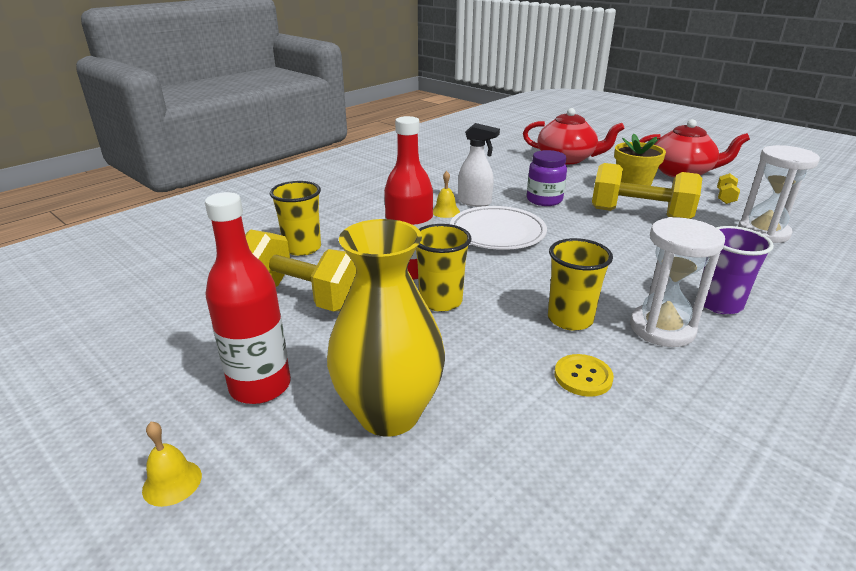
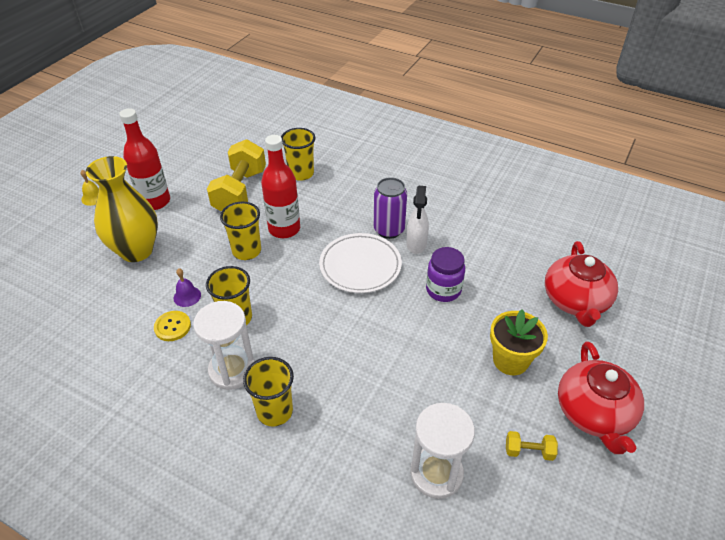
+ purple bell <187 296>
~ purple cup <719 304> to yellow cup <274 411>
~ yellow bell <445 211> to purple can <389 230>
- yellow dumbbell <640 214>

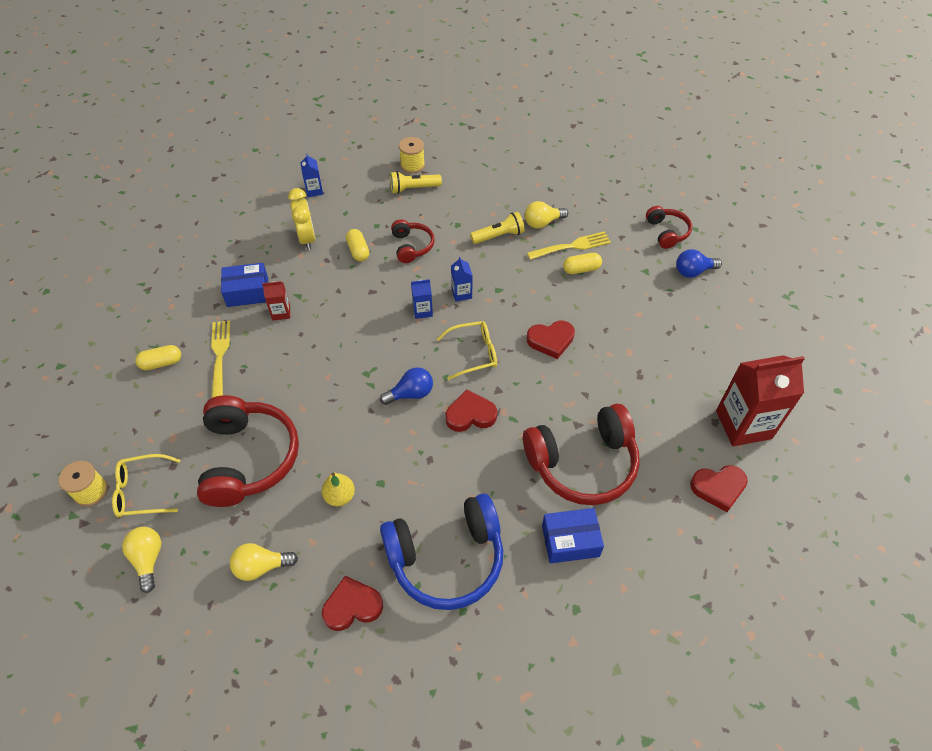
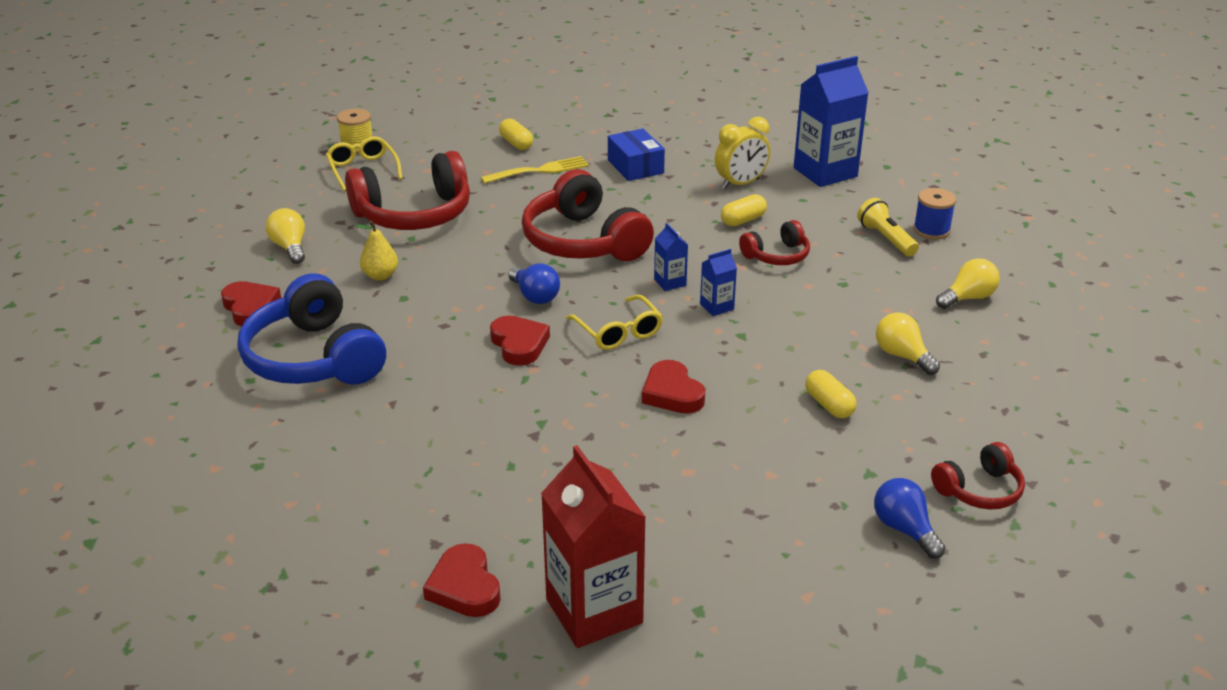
~ red headphones <583 463> to <583 241>
~ blue carton <314 190> = <825 172> x2.18
~ yellow spool <412 165> to blue spool <931 230>
~ yellow light bulb <148 559> to <968 298>
- red carton <281 312>
- yellow flashlight <499 236>
- yellow fork <572 246>
- blue box <570 541>

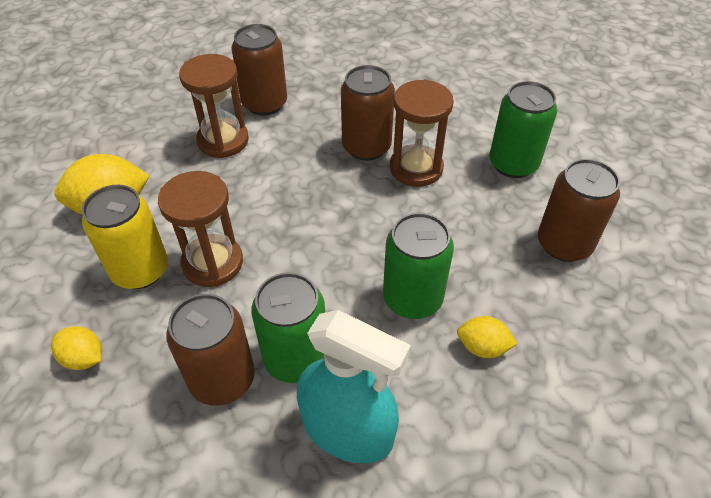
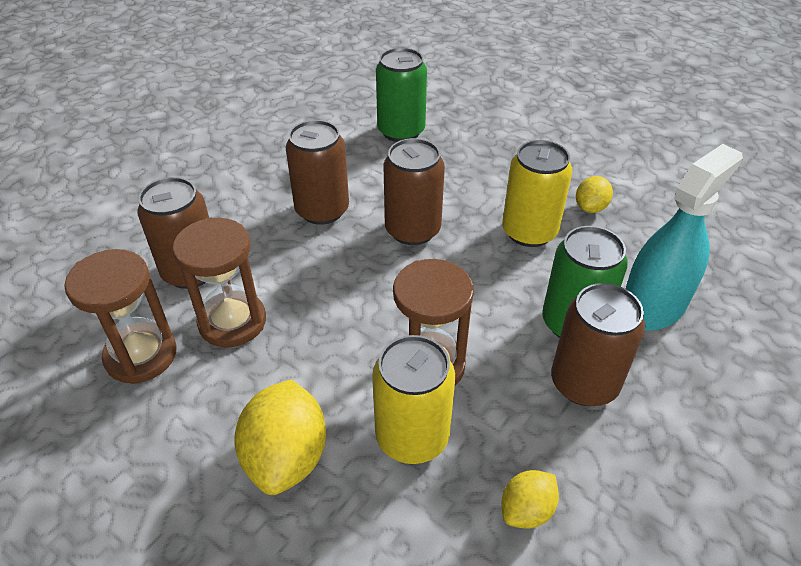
~ brown hourglass <416 168> to <141 355>
~ brown can <564 244> to <412 230>
~ green can <412 298> to yellow can <529 232>

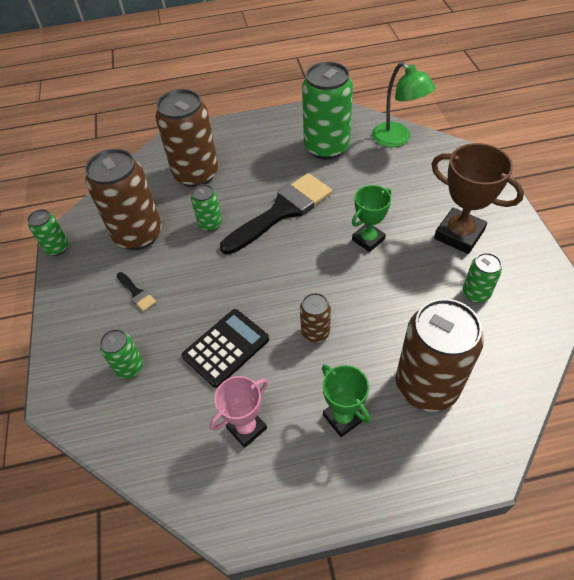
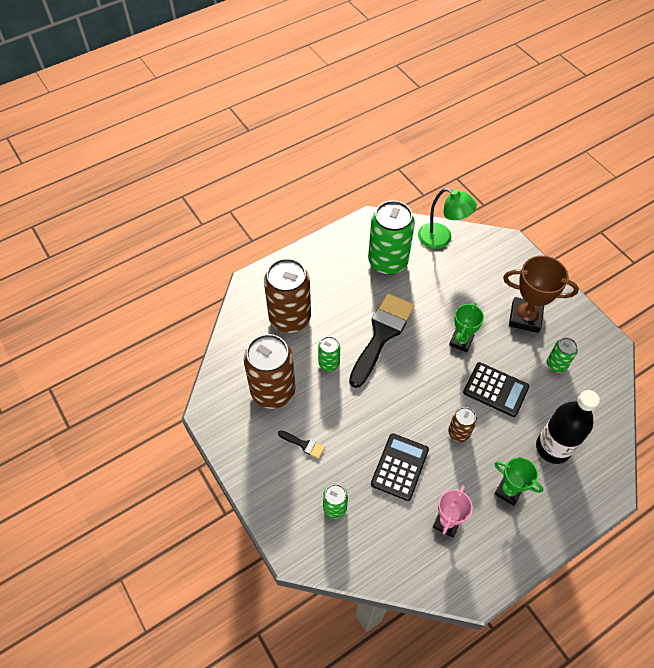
+ black calculator <495 390>
~ brown can <426 386> to black bottle <553 448>
- green can <57 248>

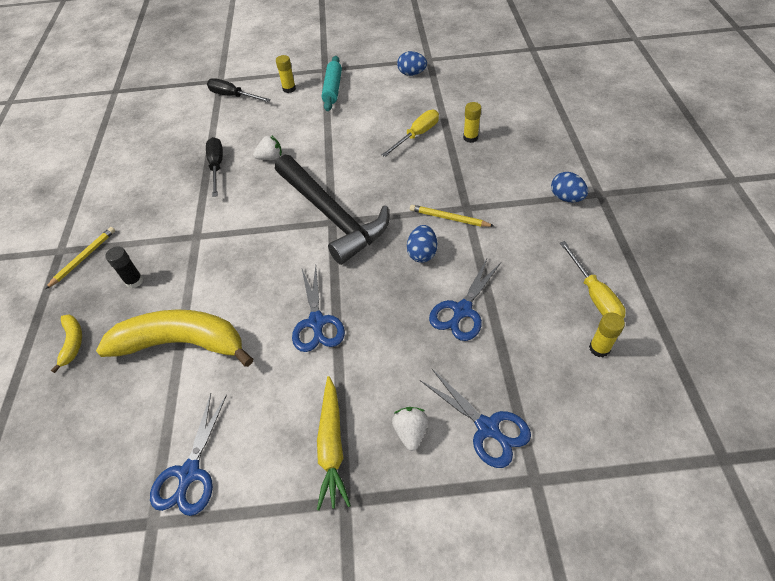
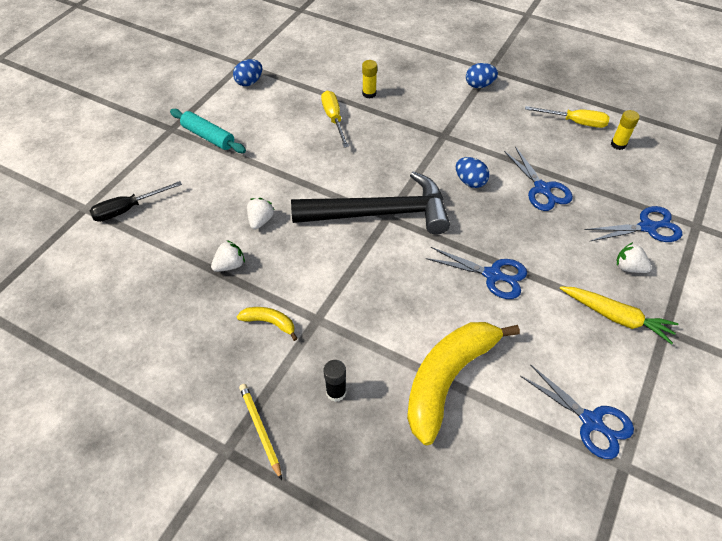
~ black screwdriver <217 166> to white strawberry <230 265>
~ yellow banana <72 343> to <269 323>
- yellow glue stick <289 89>
- yellow pencil <449 218>

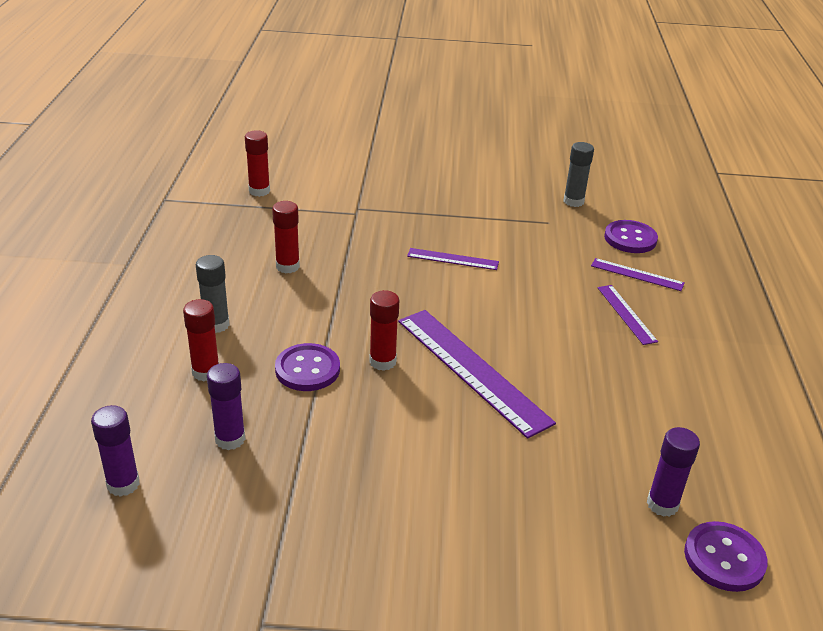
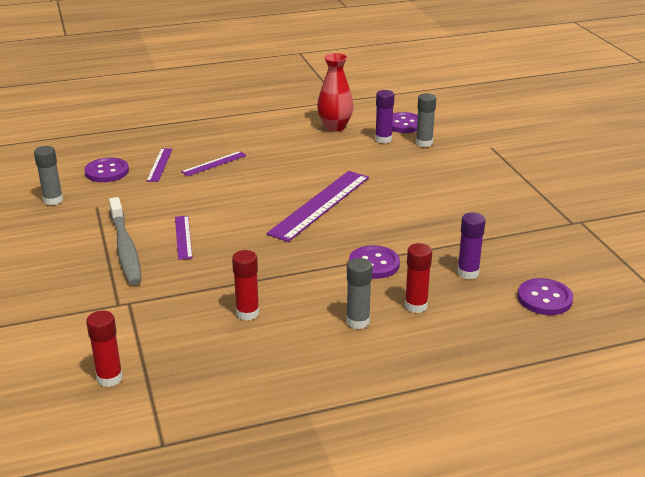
+ grey toothbrush <125 248>
+ red vase <335 127>
+ grey glue stick <424 143>
~ purple glue stick <123 484> to purple button <544 298>
- red glue stick <382 361>

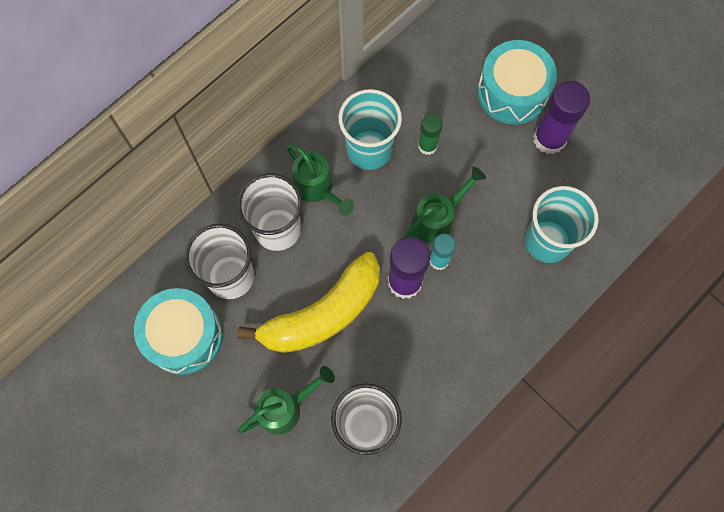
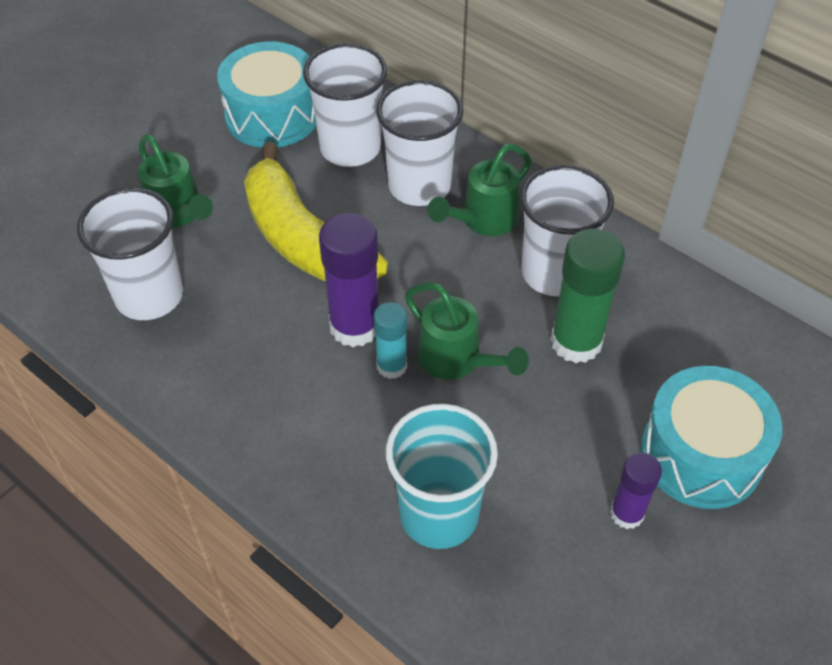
~ turquoise cup <369 150> to white cup <554 273>
~ green glue stick <427 146> = <576 342> x1.69
~ purple glue stick <549 139> = <627 513> x0.59

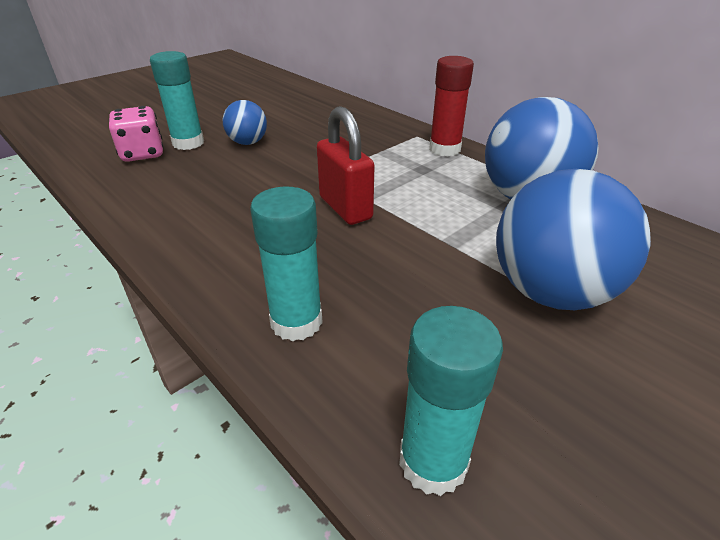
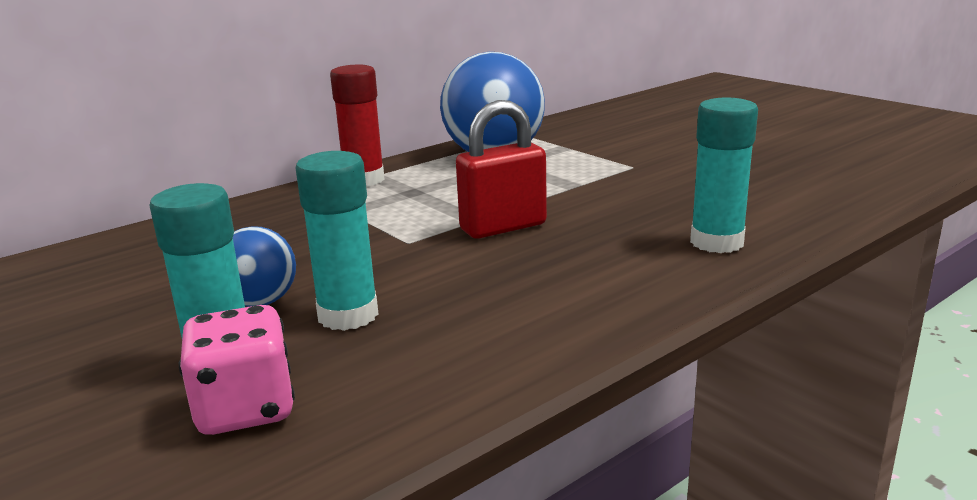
~ turquoise glue stick <433 462> to <348 315>
- blue ball <551 292>

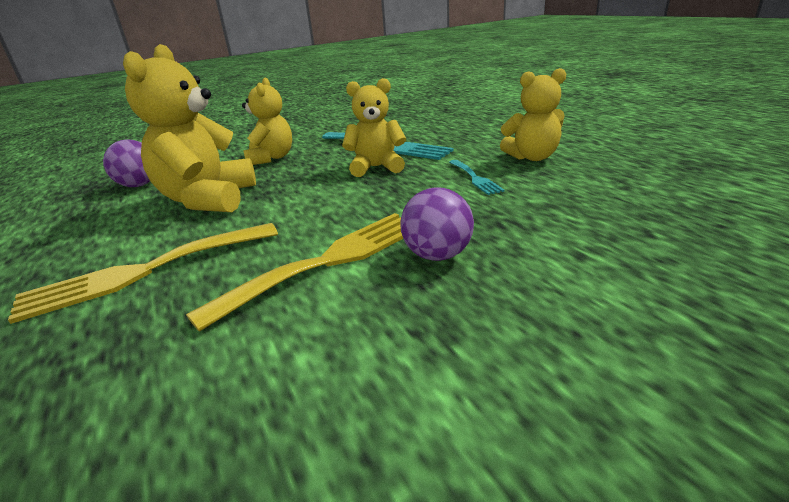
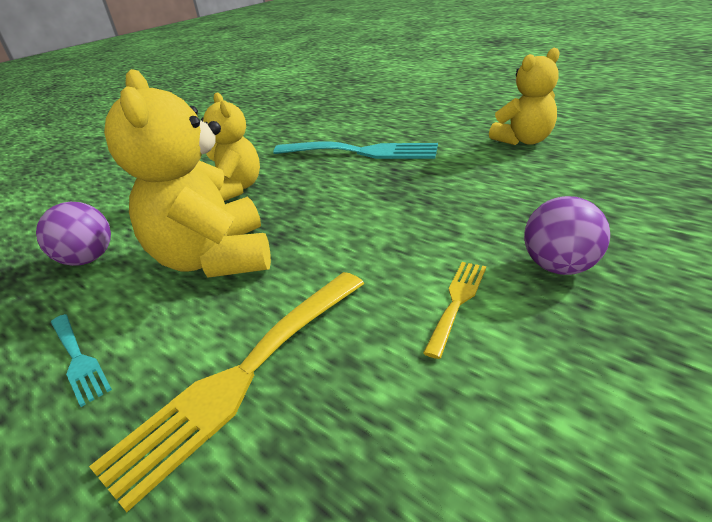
~ turquoise fork <475 178> to <78 359>
~ yellow fork <330 261> = <457 301> x0.51
- yellow teddy bear <376 167>

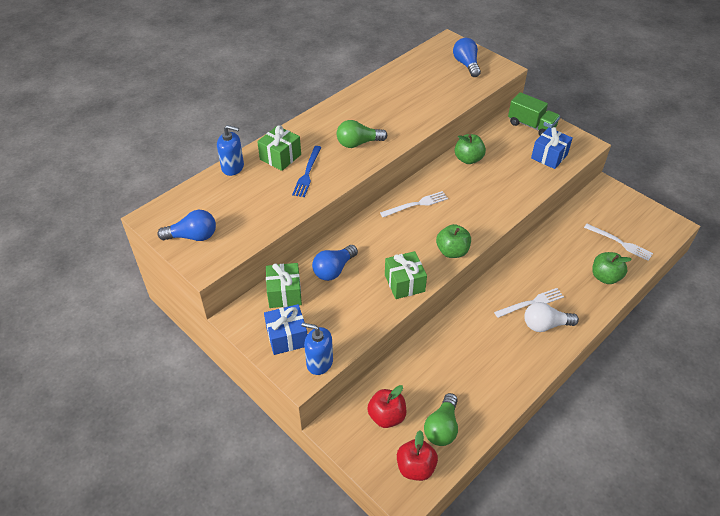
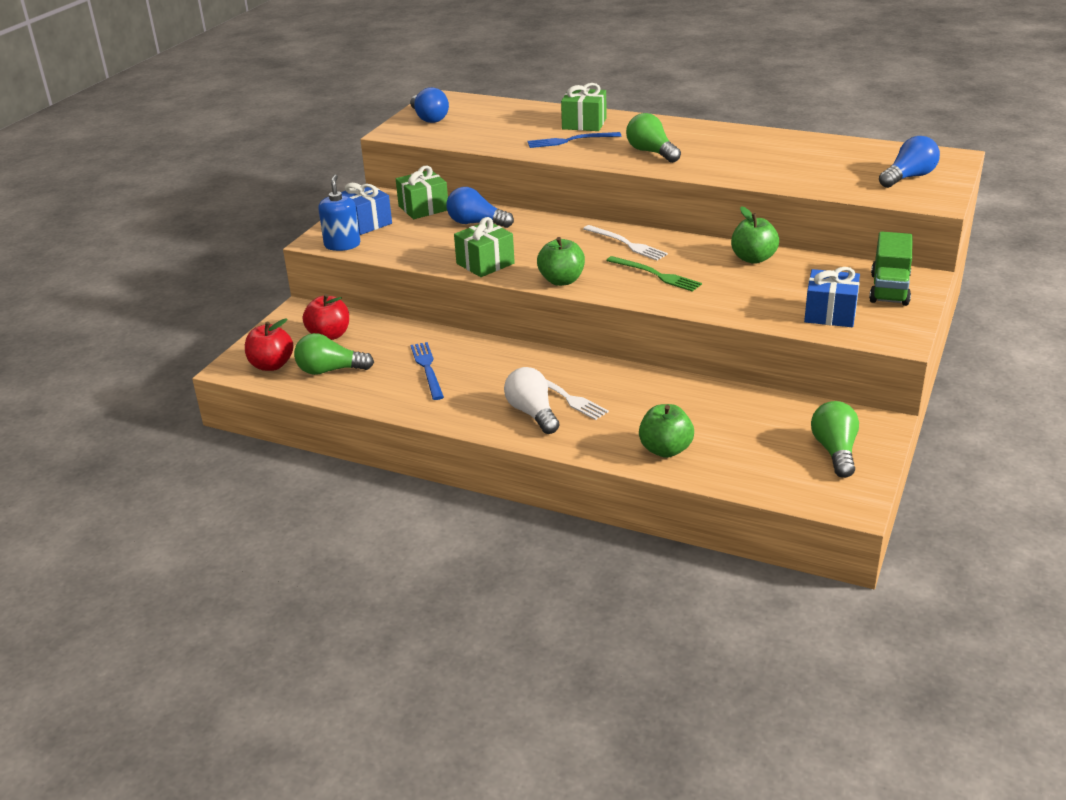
+ blue fork <427 369>
+ green fork <656 275>
+ green light bulb <835 451>
- blue soap dispenser <233 167>
- white fork <620 243>

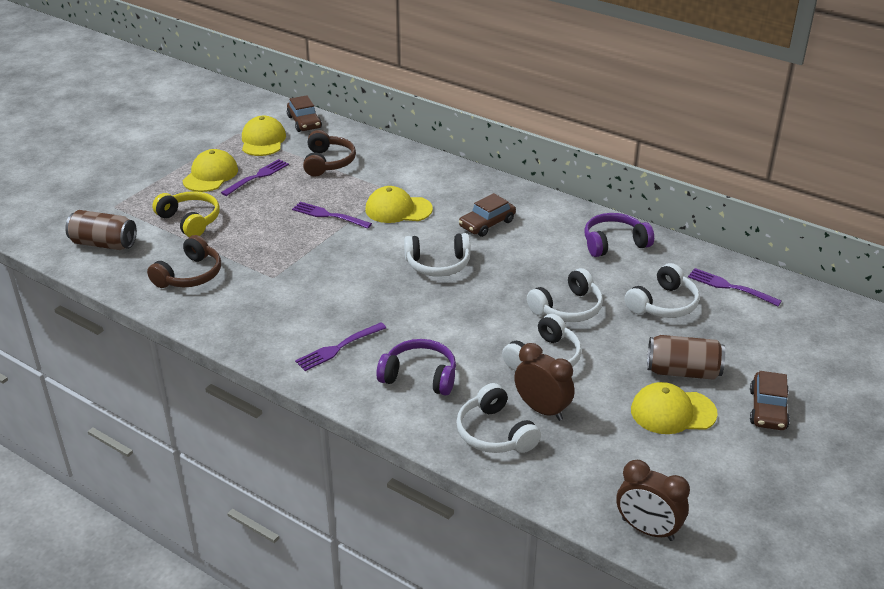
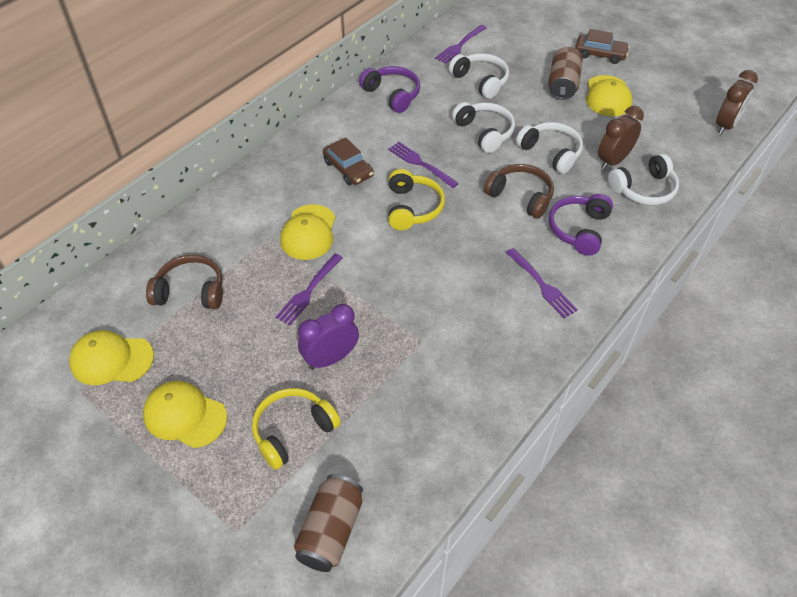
+ purple clock <330 358>
~ purple headphones <614 243> = <392 94> 150 degrees clockwise
~ purple fork <257 177> to <421 164>
~ white headphones <438 264> to yellow headphones <413 208>
~ brown headphones <190 275> to <521 196>
- brown car <304 122>

